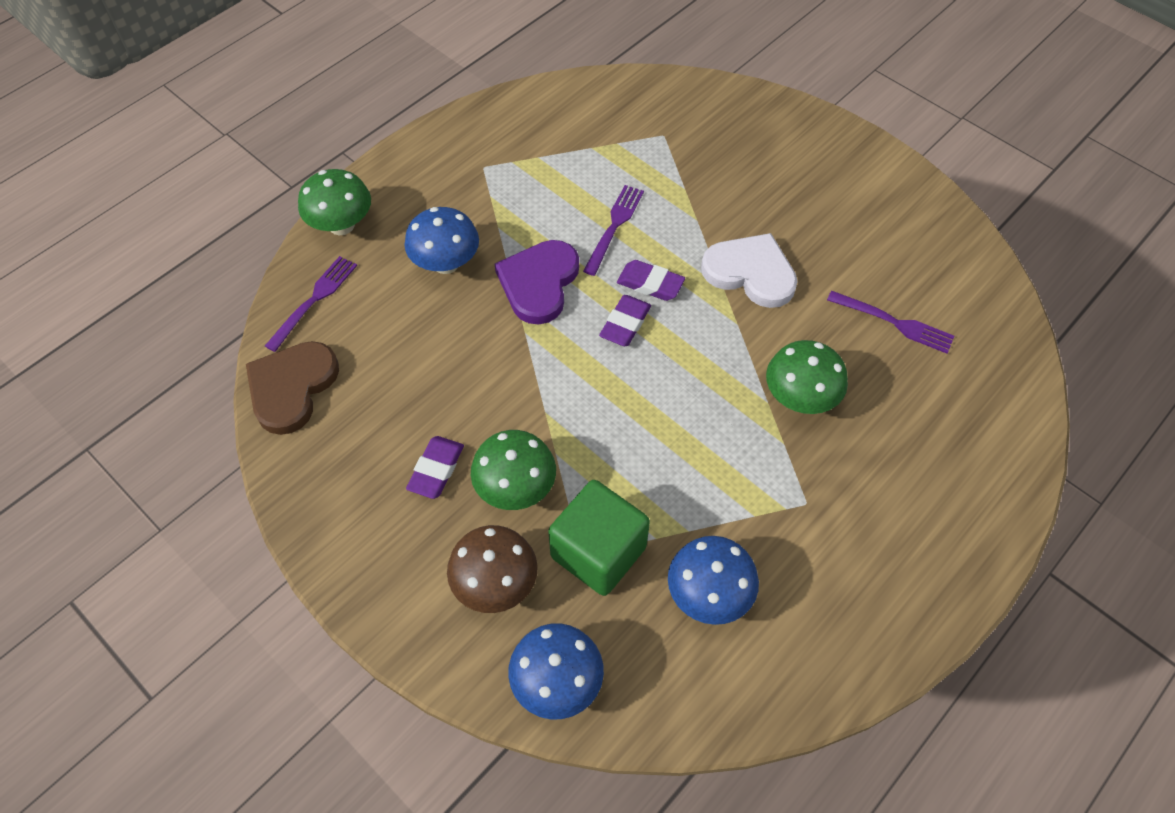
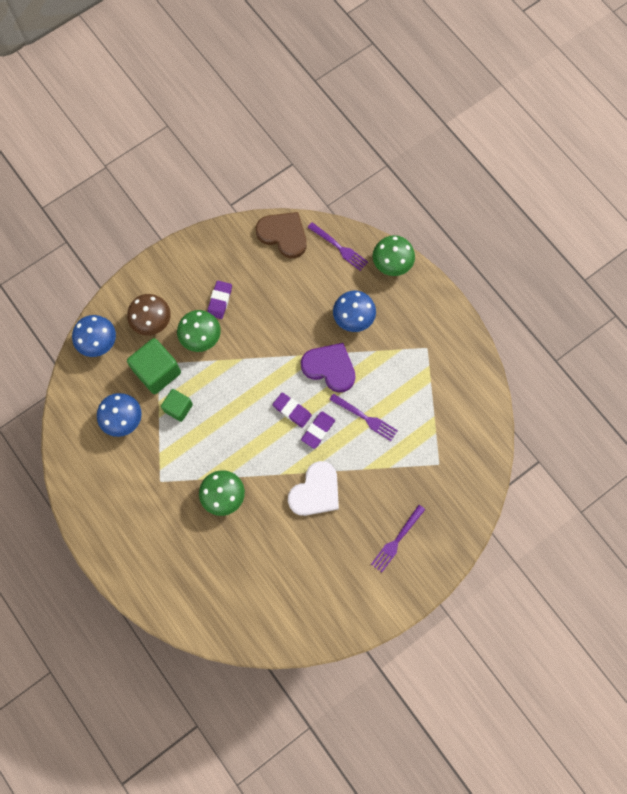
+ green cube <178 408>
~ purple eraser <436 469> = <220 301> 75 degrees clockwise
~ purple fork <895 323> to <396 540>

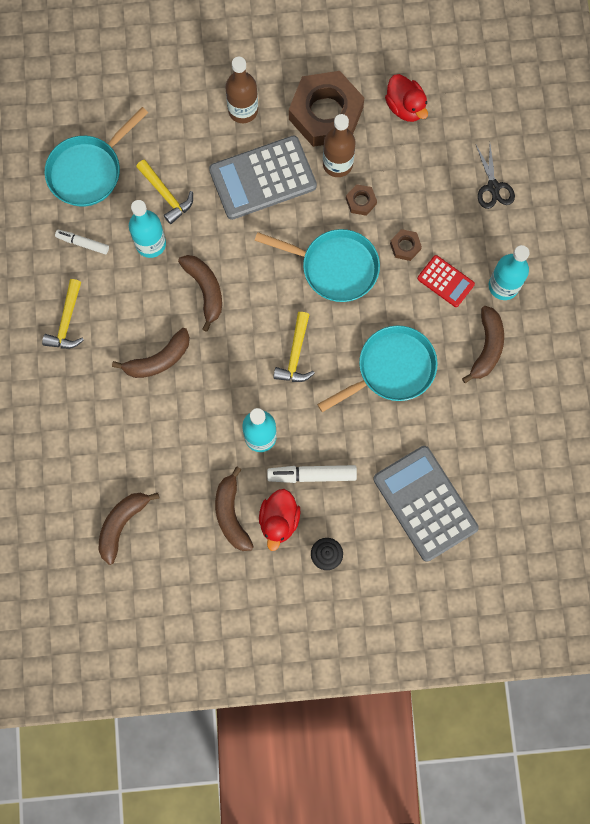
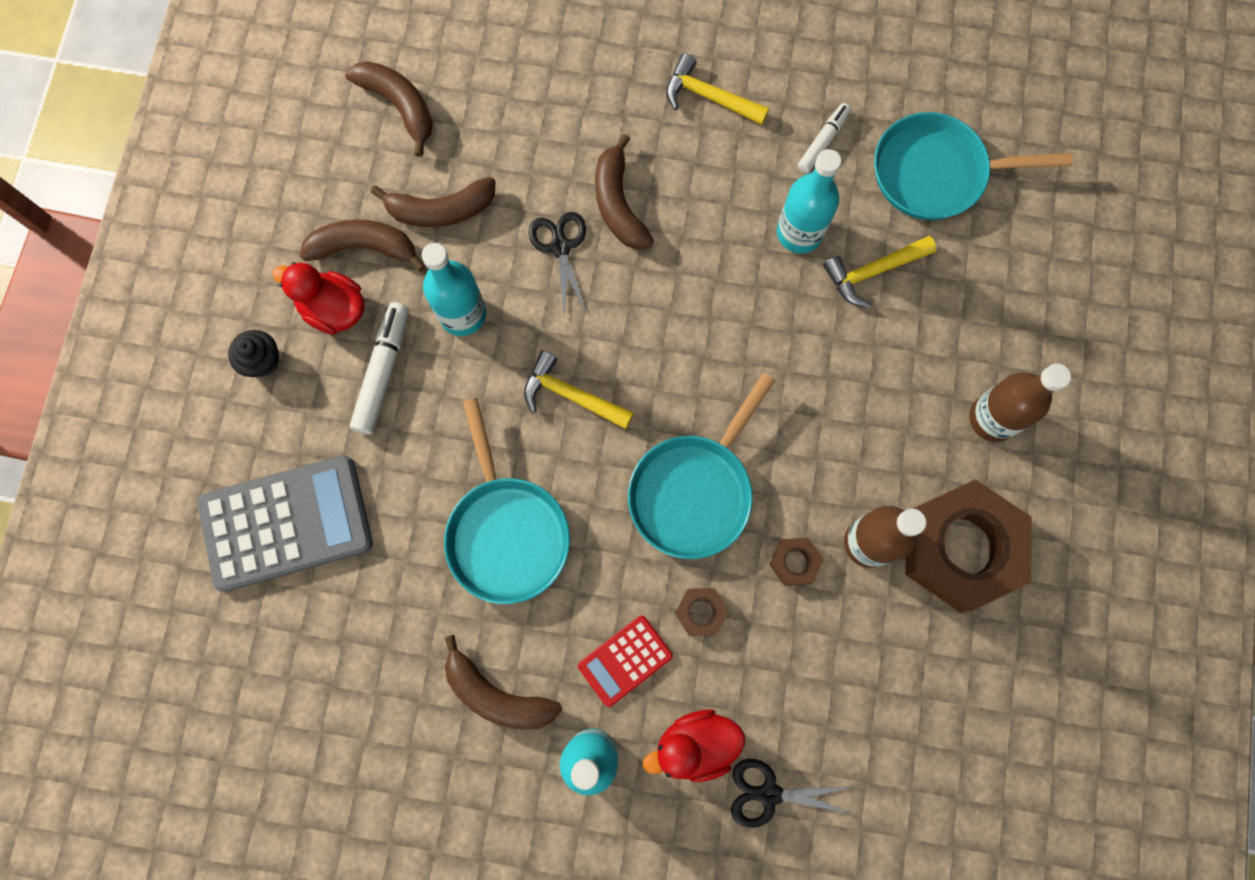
~ brown banana <205 290> to <441 210>
+ black scissors <560 247>
~ red duck <405 107> to <695 744>
~ turquoise pan <88 171> = <936 173> 60 degrees counterclockwise
- grey calculator <262 178>

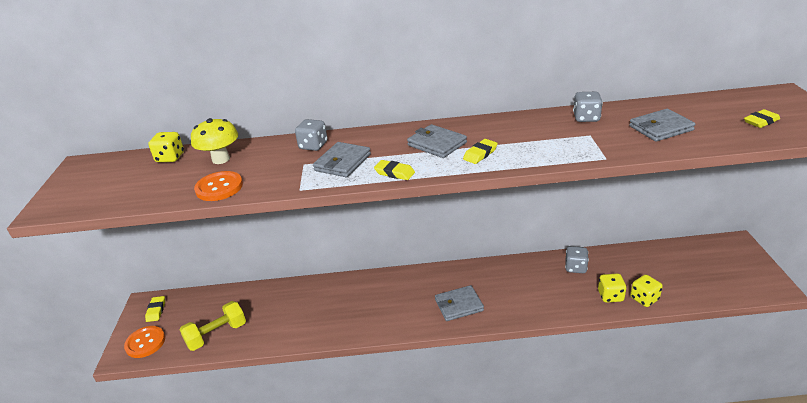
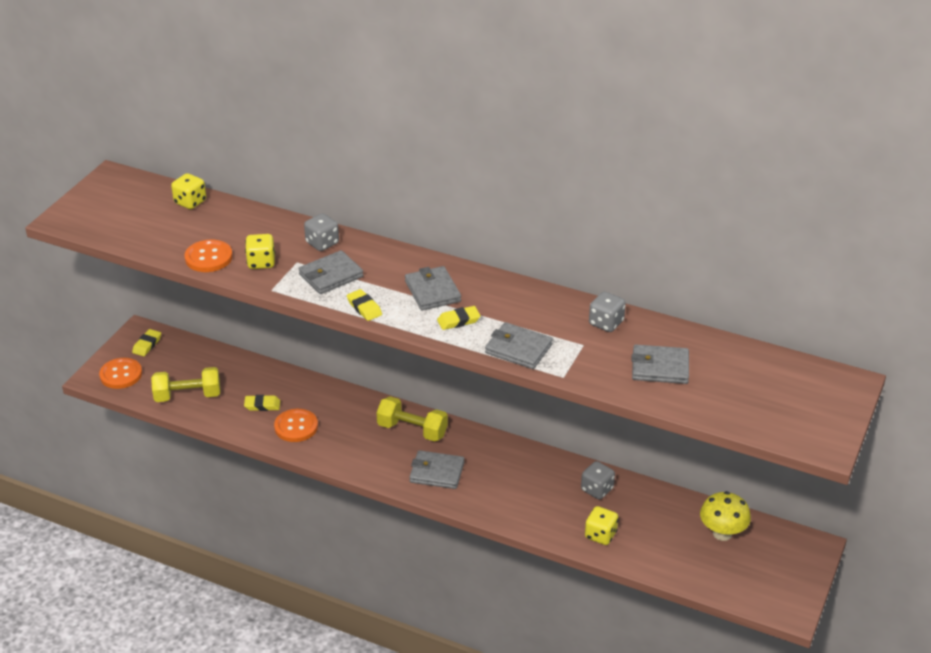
~ yellow eraser <761 121> to <262 405>
~ yellow dice <644 299> to <261 262>
+ orange button <296 427>
+ yellow dumbbell <412 430>
+ grey wallet <518 349>
~ yellow mushroom <221 159> to <722 533>

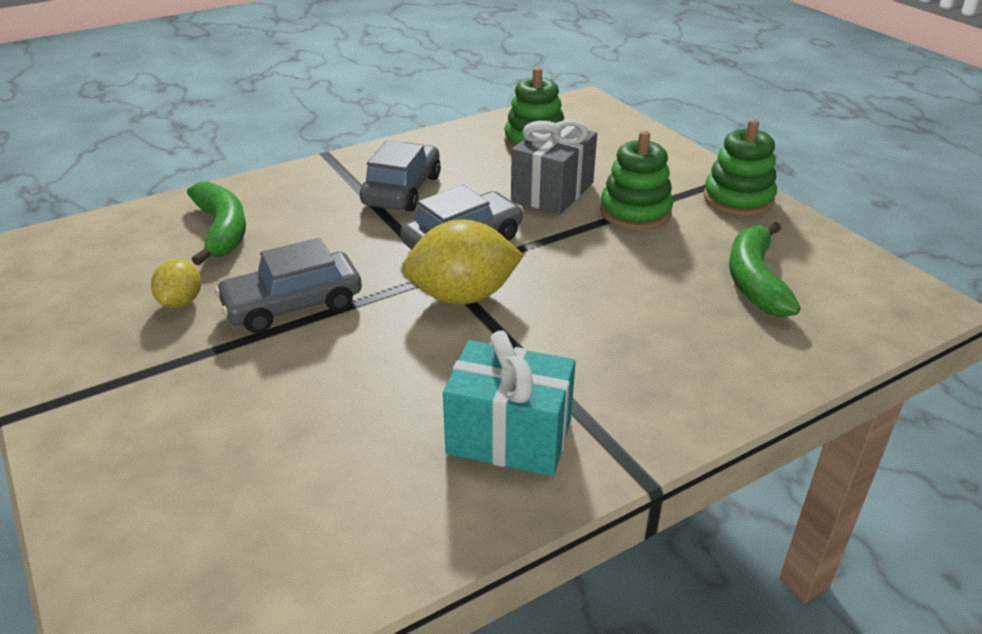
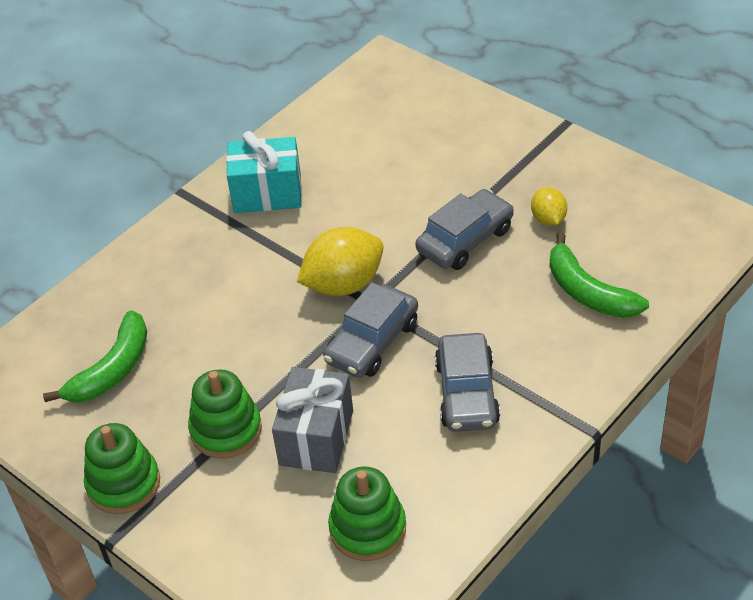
~ green banana <755 280> = <112 370> 45 degrees clockwise

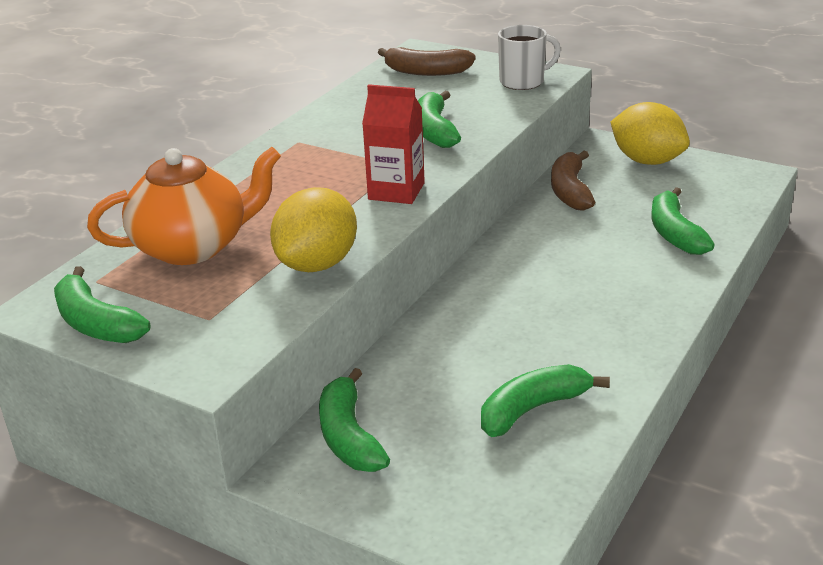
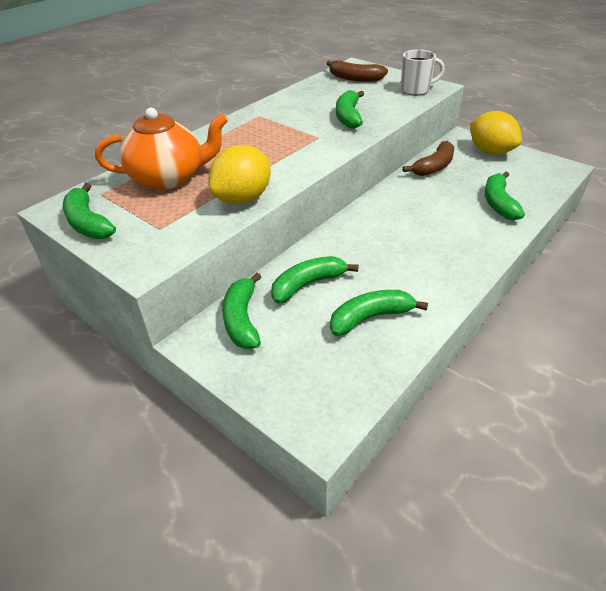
+ green banana <308 284>
~ brown banana <570 191> = <434 167> 150 degrees counterclockwise
- red carton <396 191>

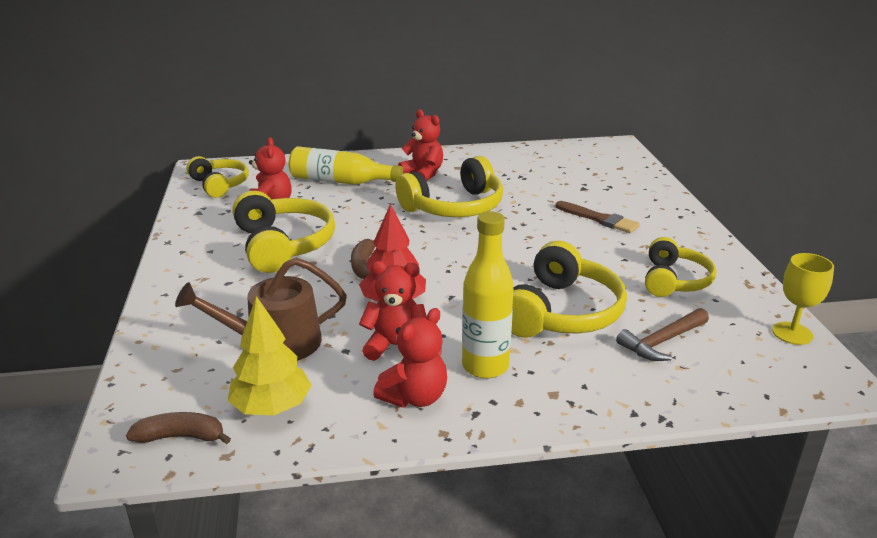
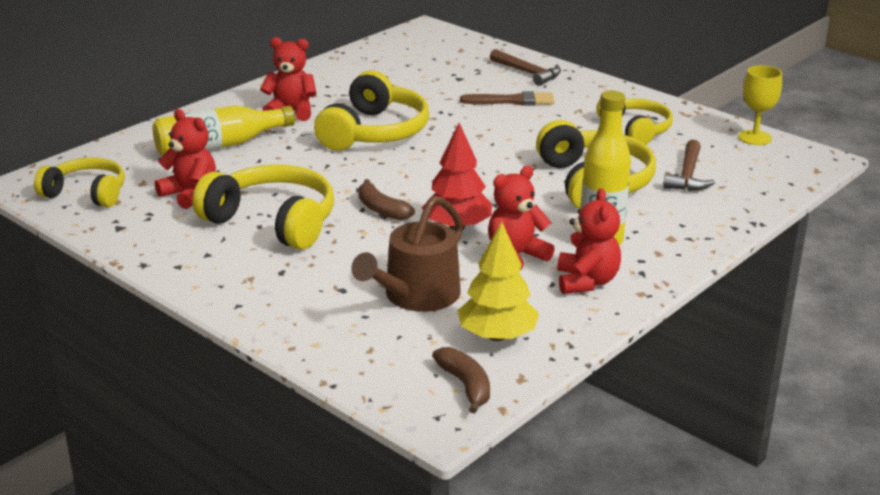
~ brown banana <181 437> = <465 385> 105 degrees clockwise
+ brown hammer <528 73>

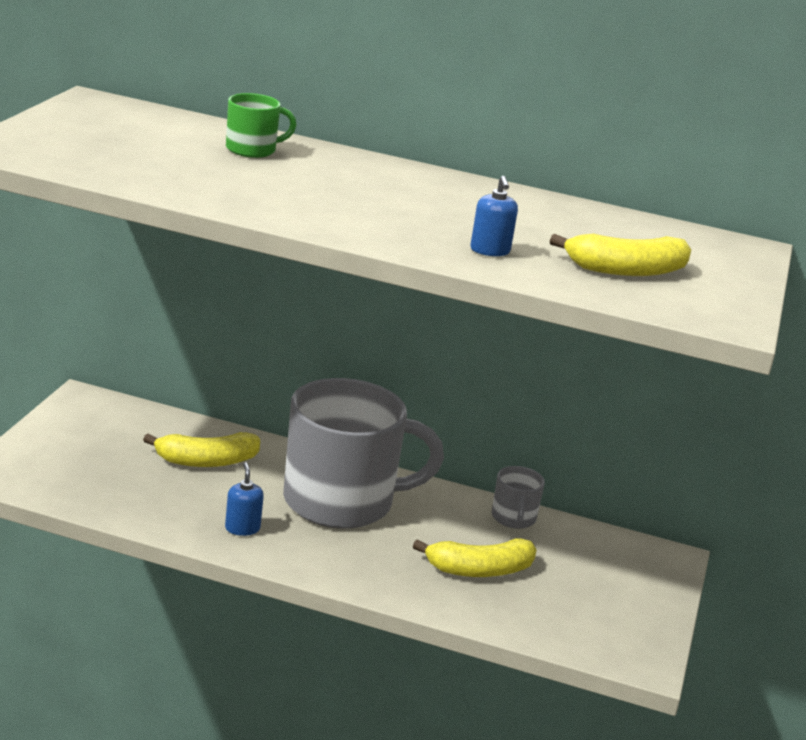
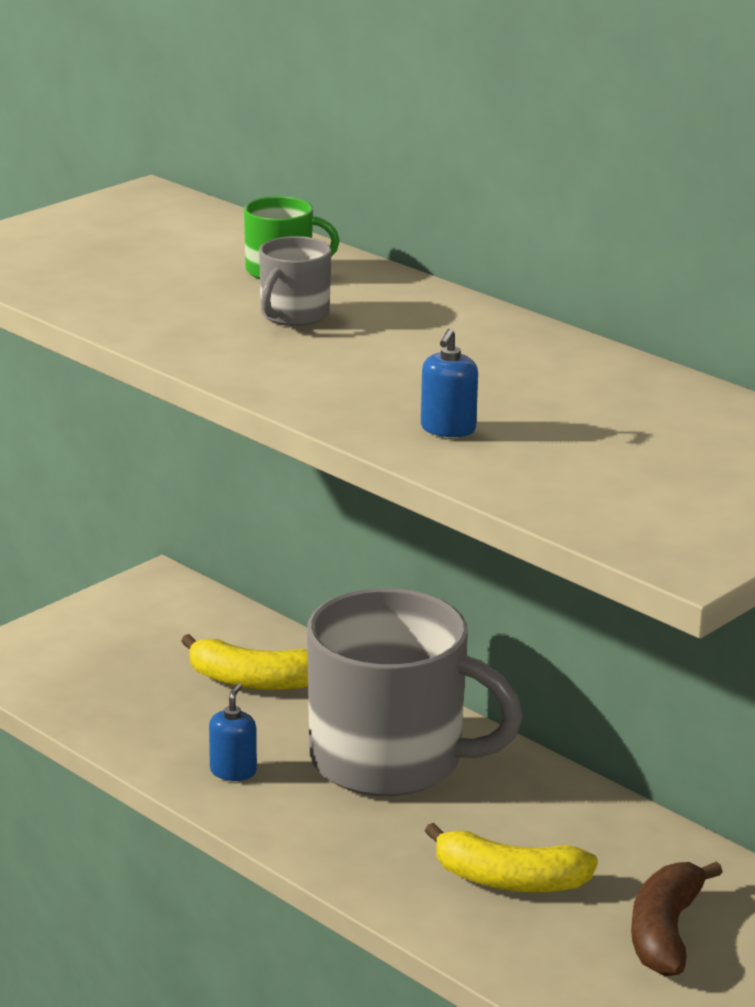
~ grey mug <513 518> to <293 315>
+ brown banana <665 933>
- yellow banana <626 270>

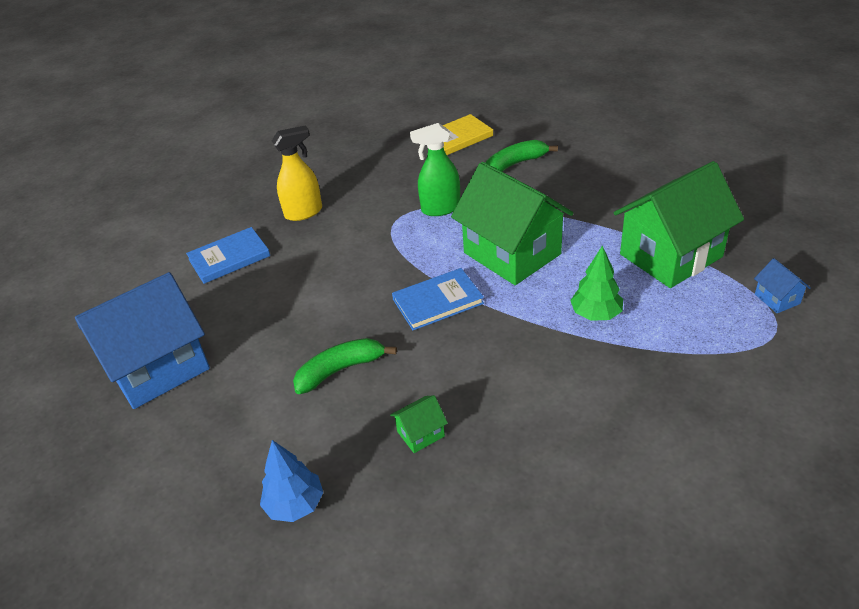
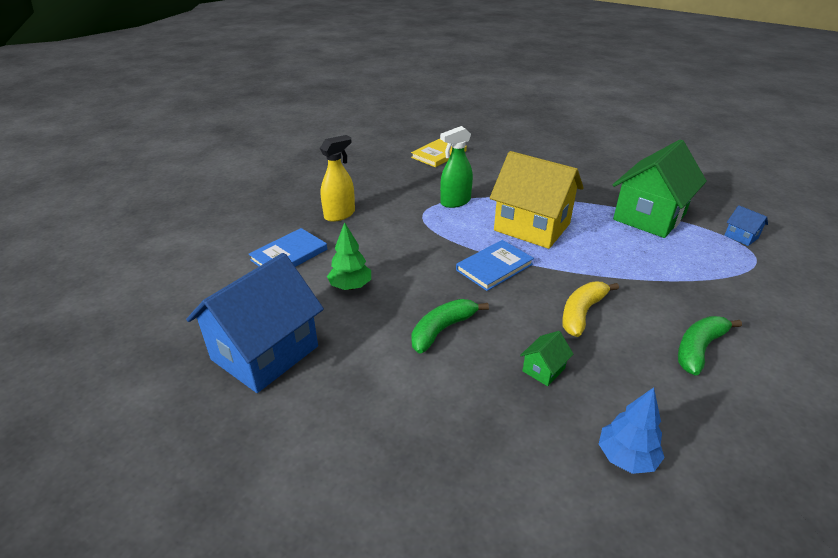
~ green tree <596 314> to <350 286>
~ green house <512 253> to yellow house <532 227>
+ yellow banana <582 313>
~ blue tree <295 505> to <626 457>
~ green banana <515 164> to <698 349>

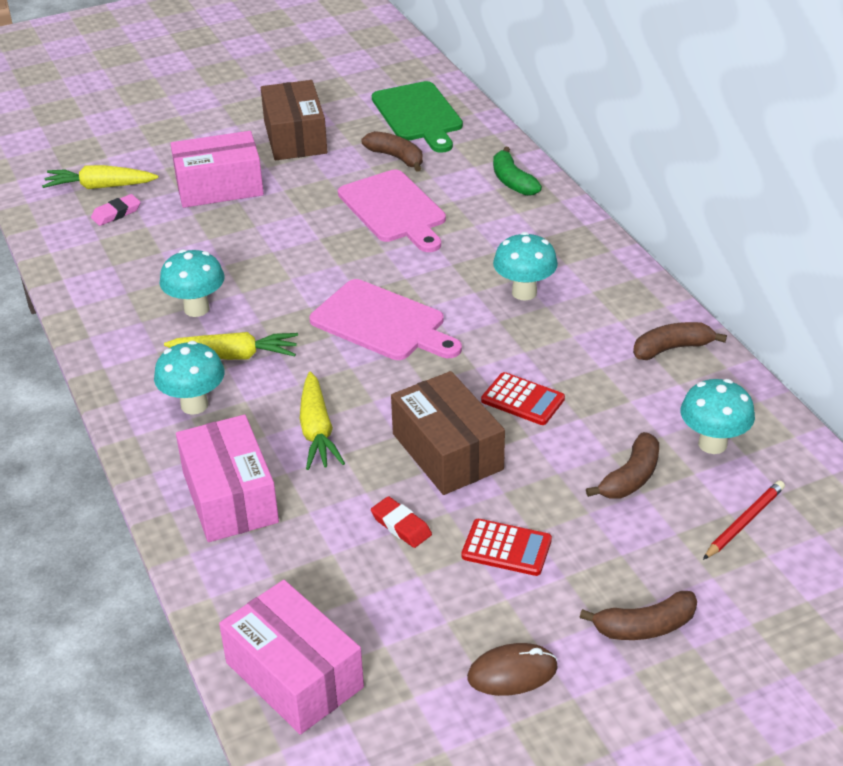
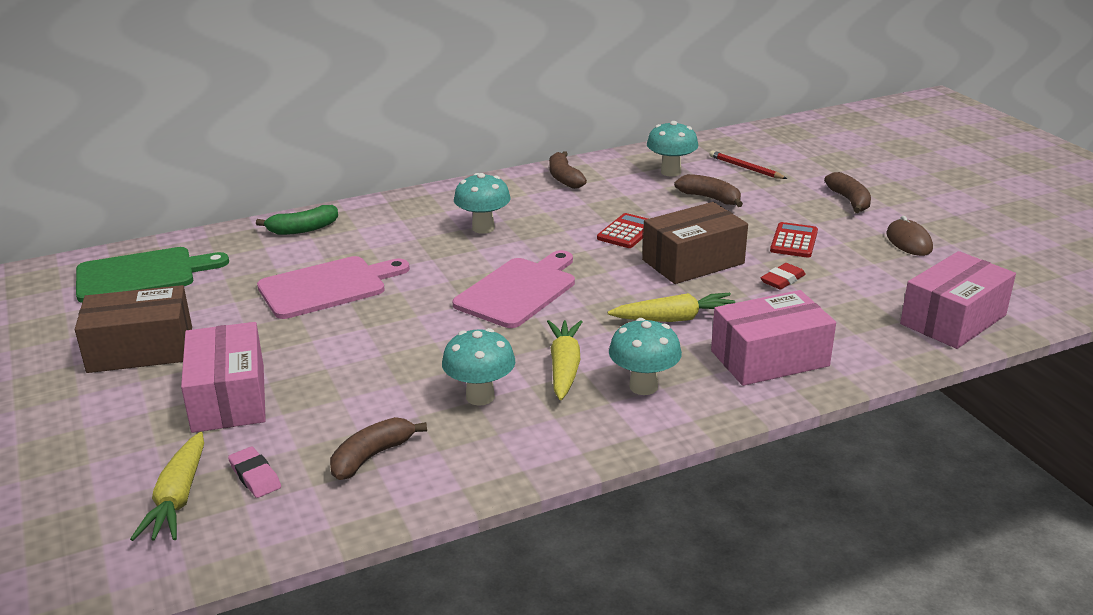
~ brown banana <396 157> to <371 456>

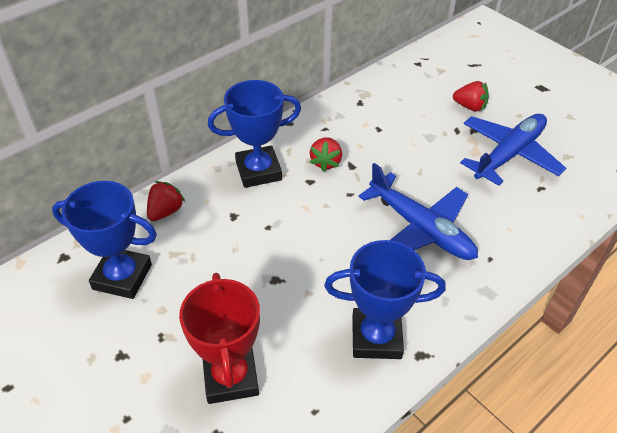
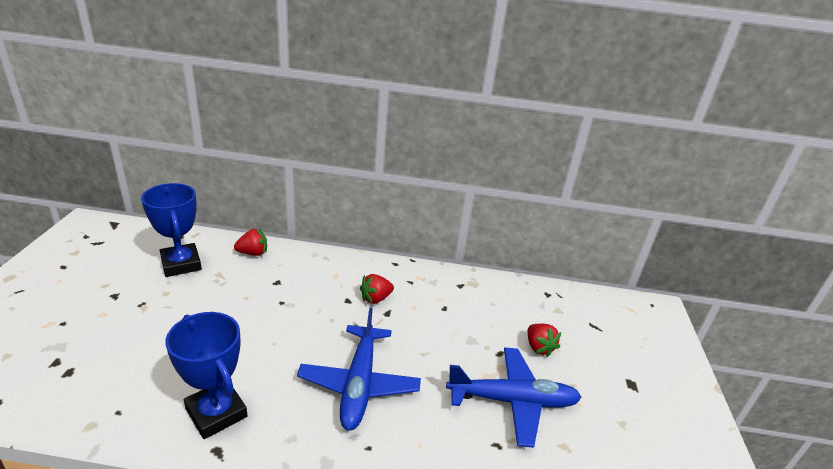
- red trophy <230 377>
- blue trophy <258 171>

